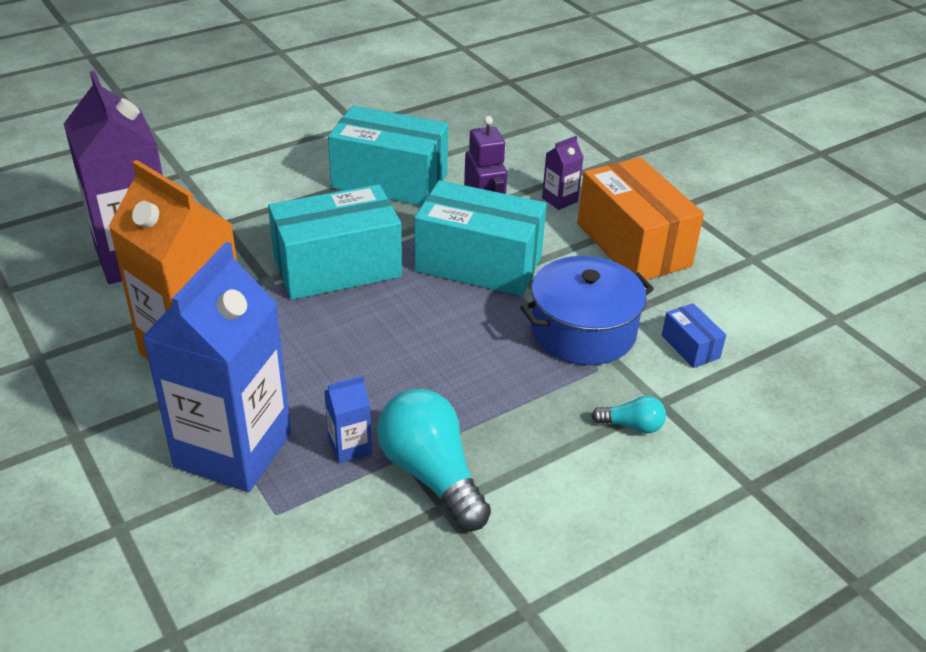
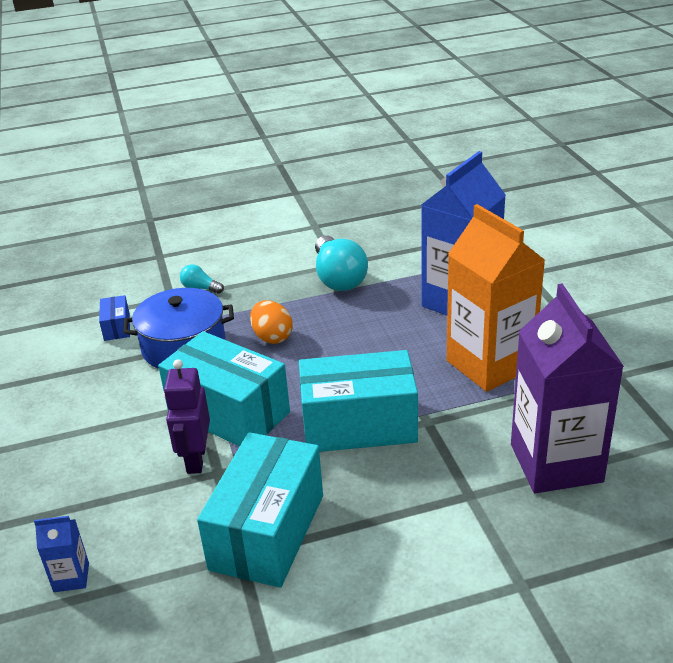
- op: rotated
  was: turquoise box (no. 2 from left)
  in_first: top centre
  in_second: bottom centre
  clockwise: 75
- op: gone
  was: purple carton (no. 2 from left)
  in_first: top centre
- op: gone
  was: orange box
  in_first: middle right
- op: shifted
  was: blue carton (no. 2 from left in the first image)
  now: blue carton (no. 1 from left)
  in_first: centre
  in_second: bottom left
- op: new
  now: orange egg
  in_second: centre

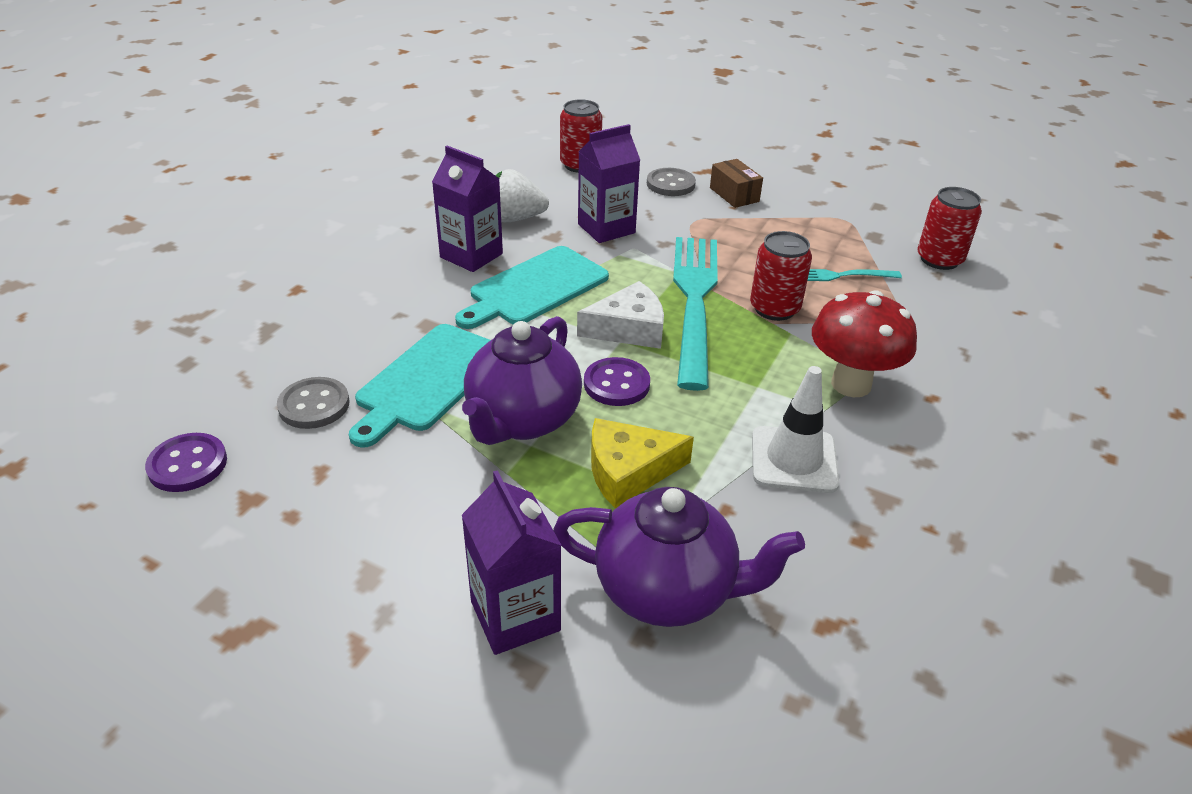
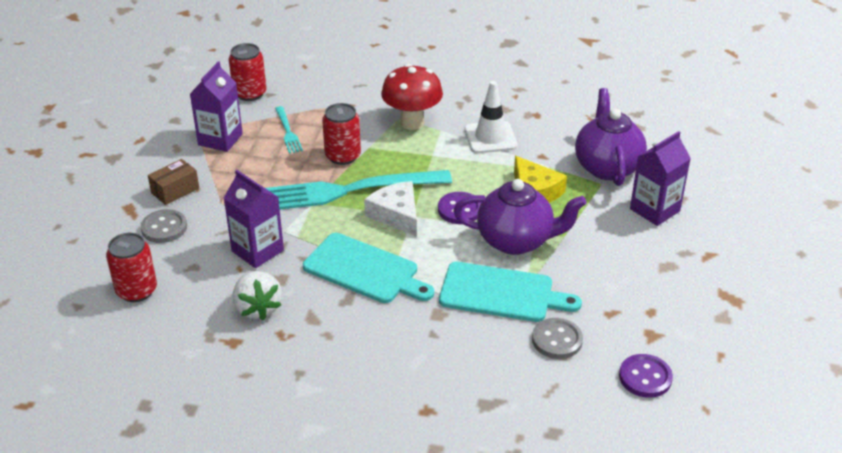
- op: shifted
  was: purple carton (no. 1 from left)
  in_first: top centre
  in_second: top left

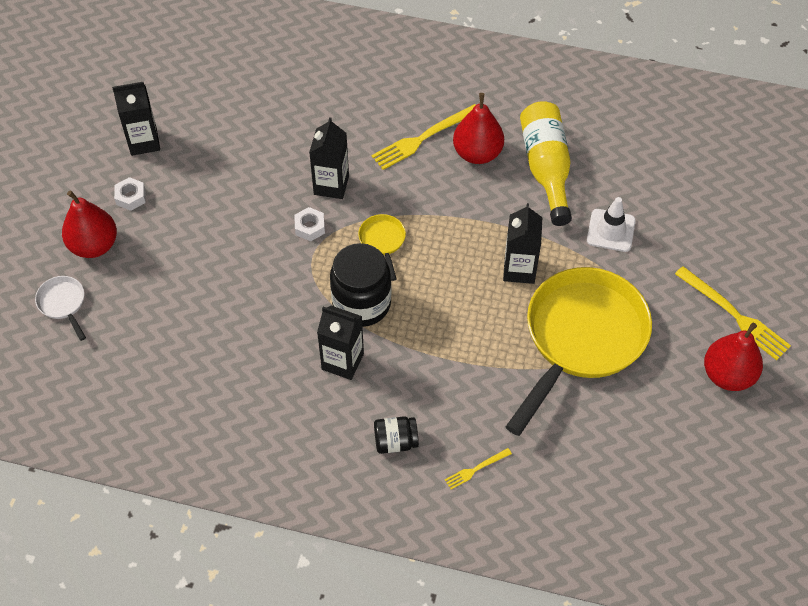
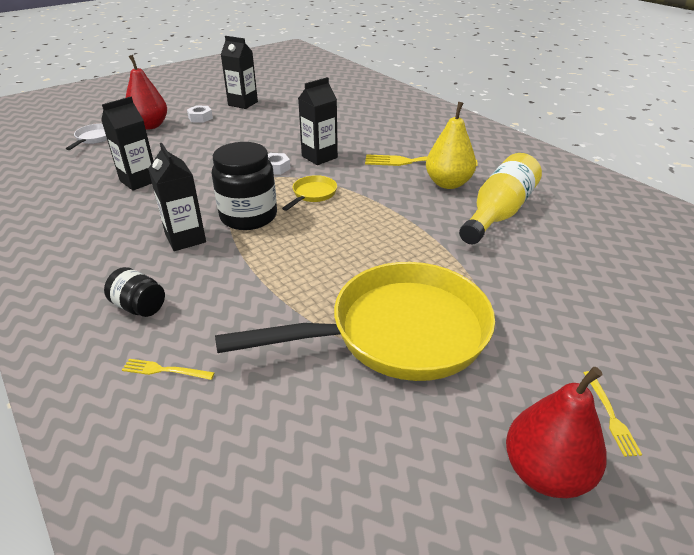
- op: repainted
  was: red pear (no. 2 from left)
  now: yellow pear
  in_first: top centre
  in_second: top centre
- op: gone
  was: white traffic cone
  in_first: middle right
- op: shifted
  was: black carton (no. 4 from left in the first image)
  now: black carton (no. 1 from left)
  in_first: centre
  in_second: top left
- op: scaled
  was: yellow fork (no. 3 from left)
  in_first: middle right
  in_second: bottom right
  ratio: 0.51

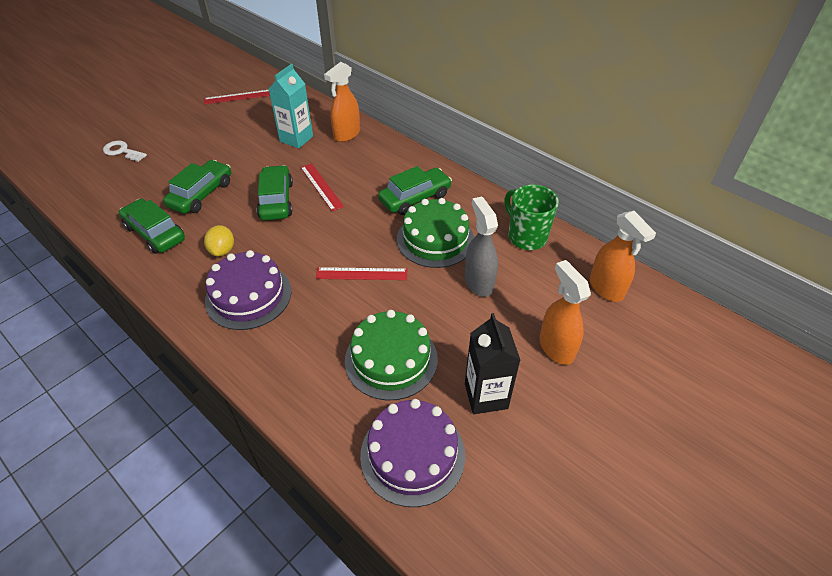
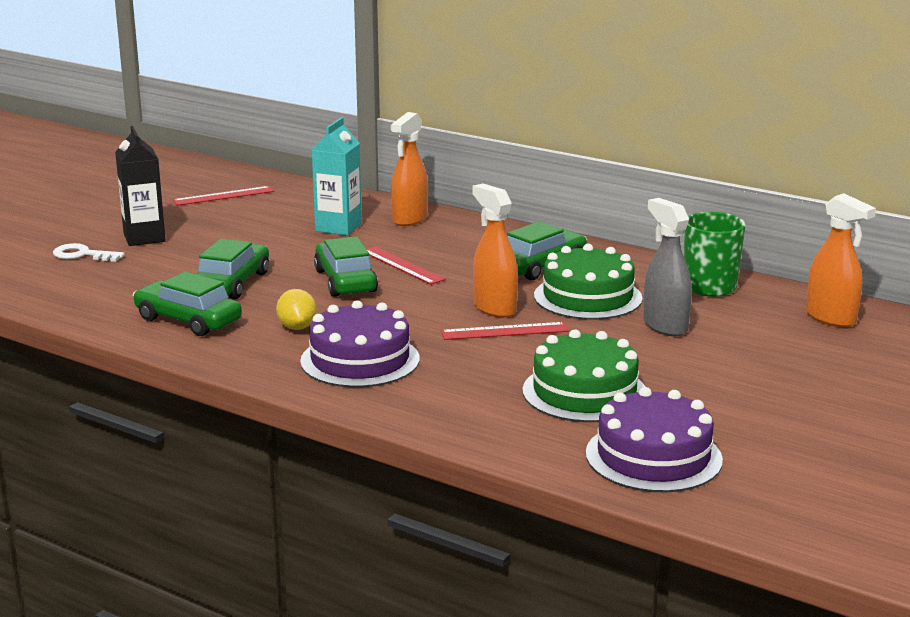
- op: shifted
  was: orange spray bottle (no. 2 from left)
  in_first: middle right
  in_second: centre
- op: shifted
  was: black carton
  in_first: centre
  in_second: top left

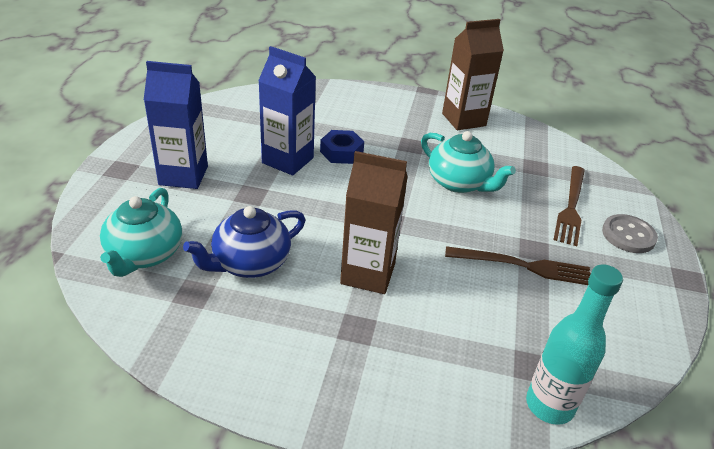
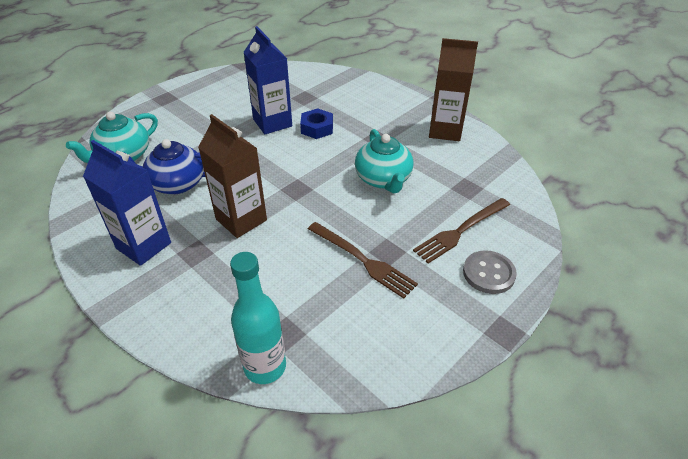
- op: shifted
  was: blue carton (no. 1 from left)
  in_first: top left
  in_second: middle left

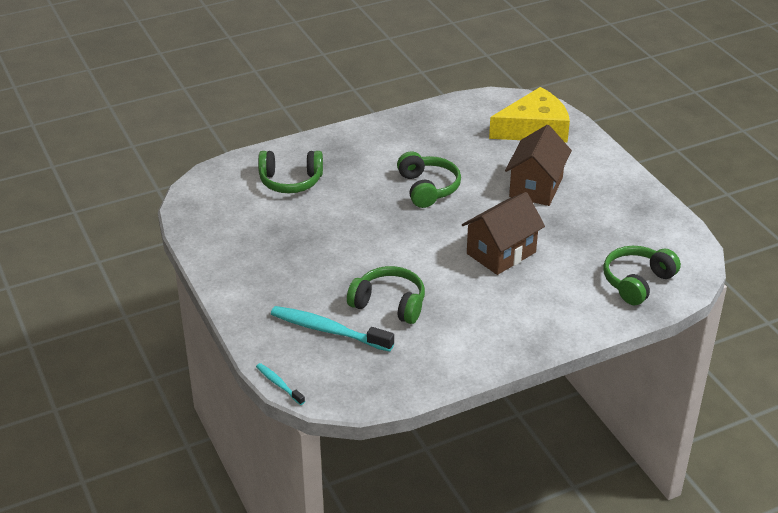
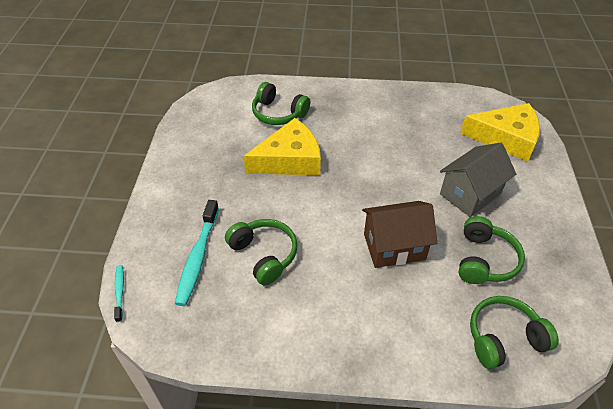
- op: repainted
  was: brown house (no. 2 from left)
  now: grey house
  in_first: top right
  in_second: middle right
- op: shifted
  was: green headphones (no. 3 from left)
  in_first: centre
  in_second: middle right
- op: rotated
  was: turquoise toothbrush (no. 2 from left)
  in_first: centre
  in_second: middle left
  clockwise: -135
- op: new
  now: yellow cheese (no. 1 from left)
  in_second: centre

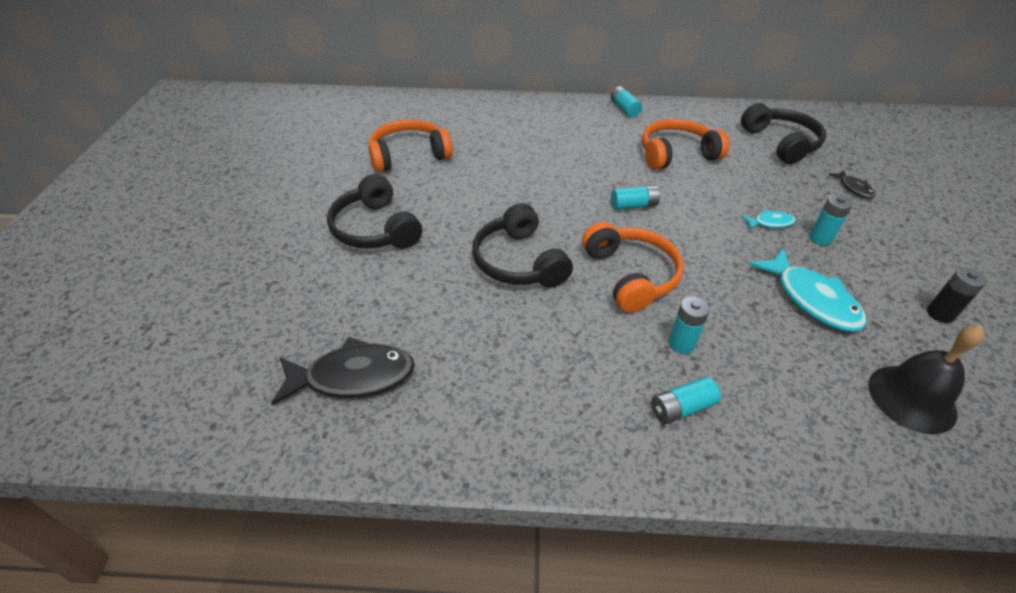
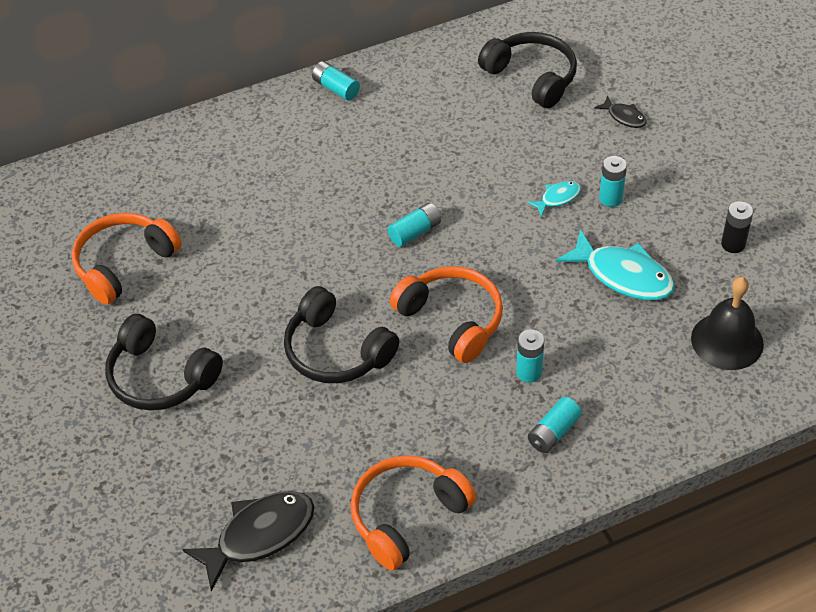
- op: shifted
  was: orange headphones (no. 3 from left in the first image)
  now: orange headphones (no. 2 from left)
  in_first: top right
  in_second: bottom centre

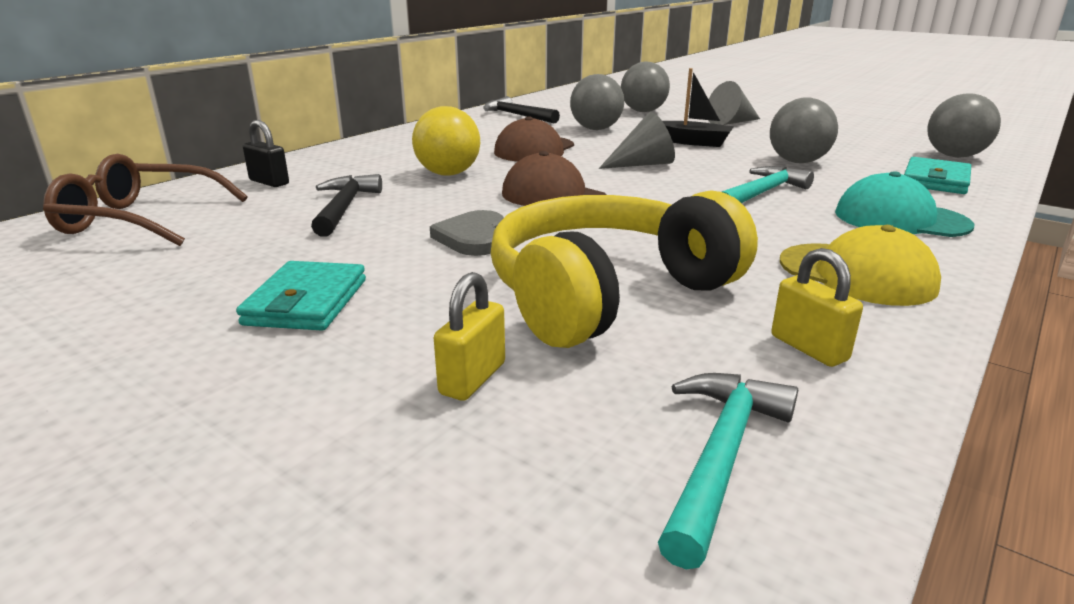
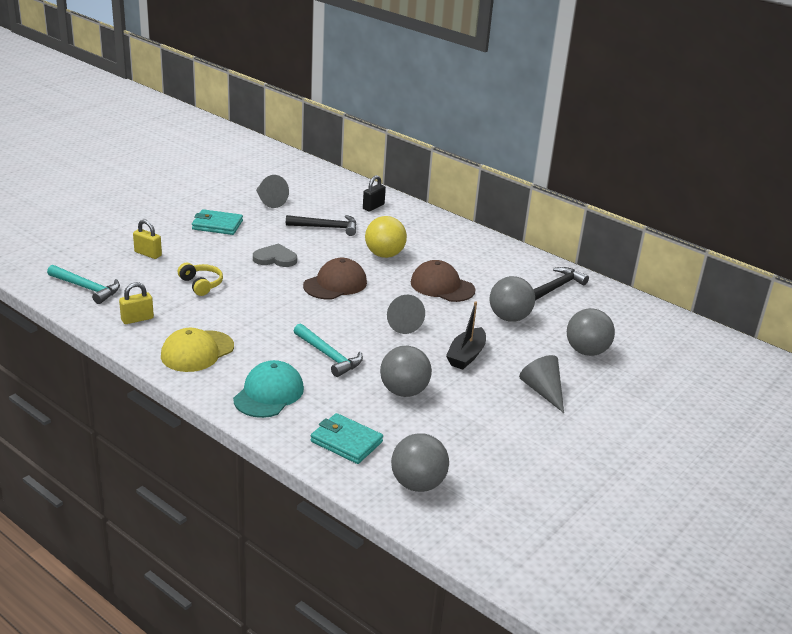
- op: gone
  was: brown glasses
  in_first: top left
- op: scaled
  was: yellow headphones
  in_first: centre
  in_second: middle left
  ratio: 0.42
- op: new
  now: grey cone (no. 1 from left)
  in_second: top centre

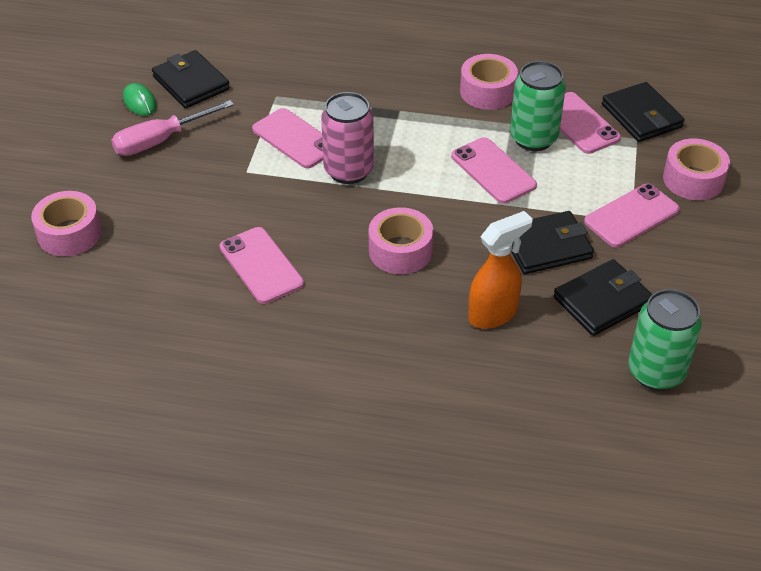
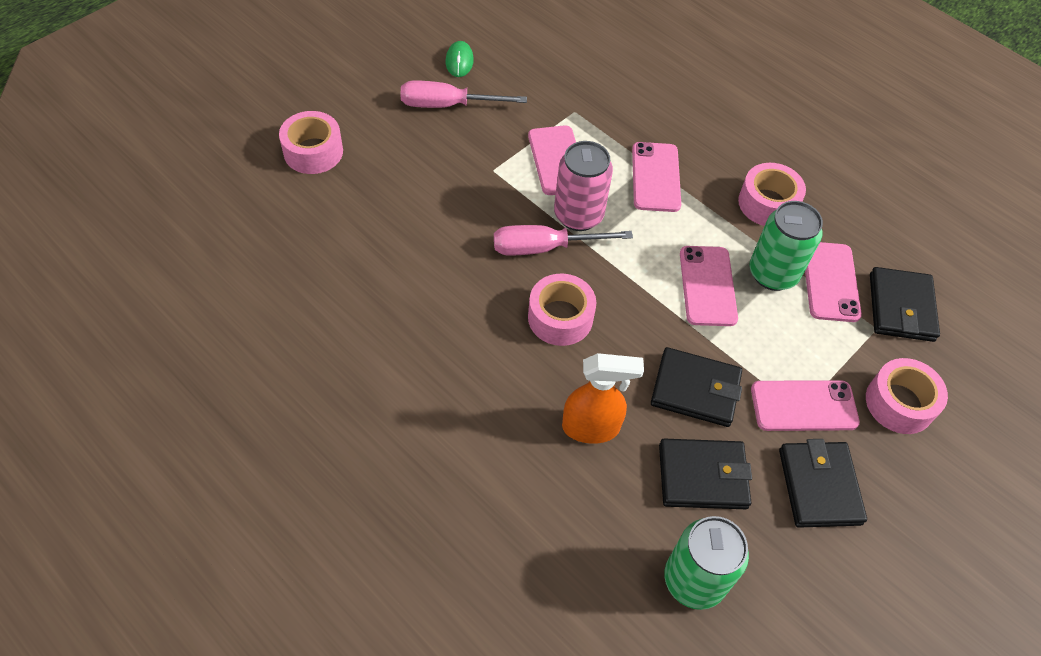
- op: shifted
  was: black wallet (no. 1 from left in the first image)
  now: black wallet (no. 3 from left)
  in_first: top left
  in_second: bottom right
- op: shifted
  was: pink phone (no. 1 from left in the first image)
  now: pink phone (no. 2 from left)
  in_first: centre
  in_second: top centre
- op: new
  now: pink screwdriver (no. 2 from left)
  in_second: centre

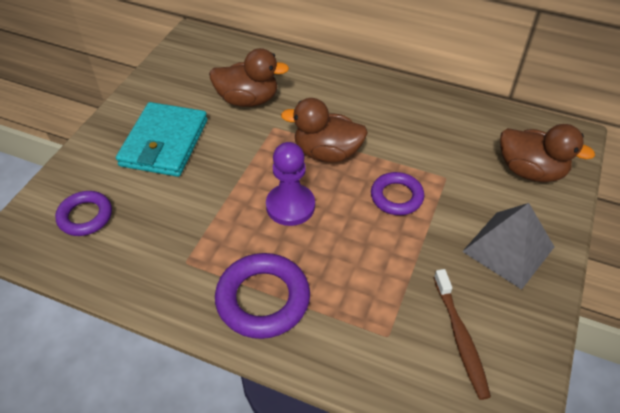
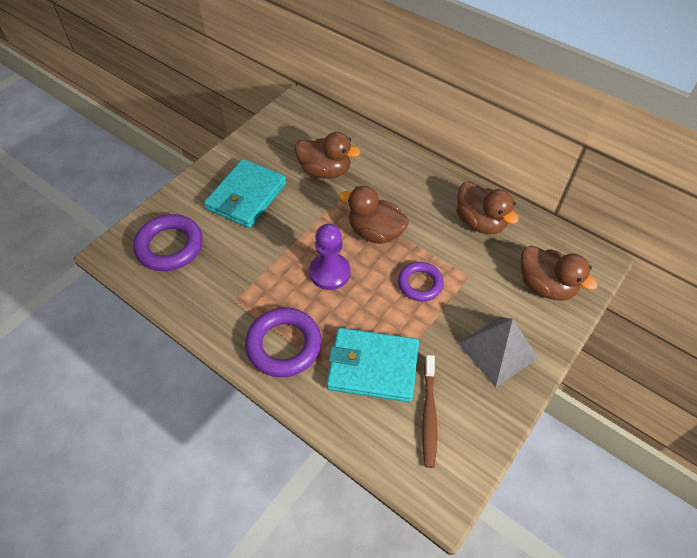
- op: scaled
  was: purple ring (no. 1 from left)
  in_first: middle left
  in_second: middle left
  ratio: 1.56
- op: new
  now: brown duck (no. 3 from left)
  in_second: middle right
- op: new
  now: turquoise wallet (no. 2 from left)
  in_second: centre

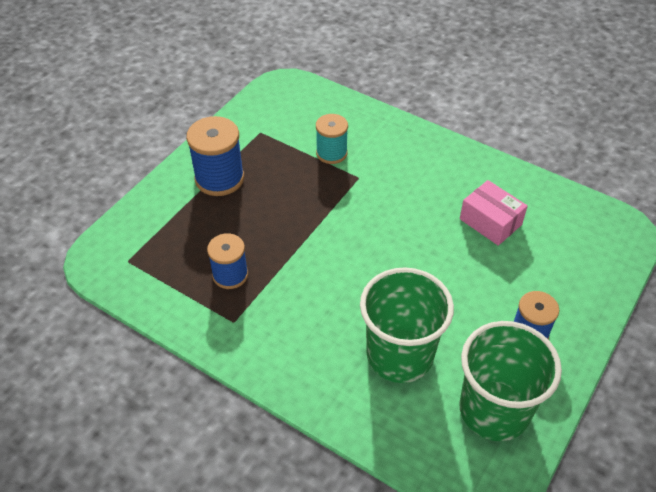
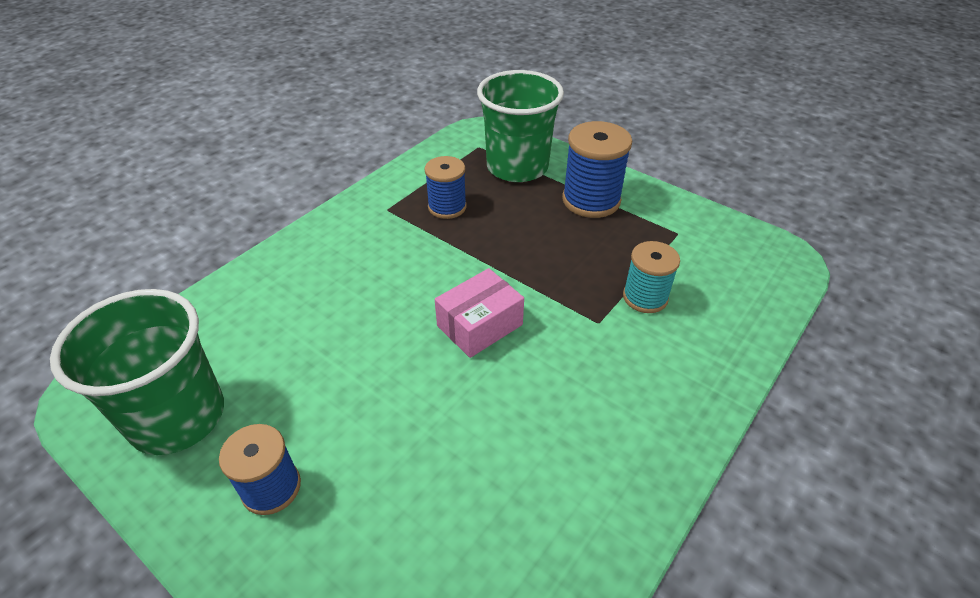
- op: shifted
  was: pink box
  in_first: middle right
  in_second: centre
- op: shifted
  was: green cup (no. 1 from left in the first image)
  now: green cup (no. 2 from left)
  in_first: centre
  in_second: top centre

